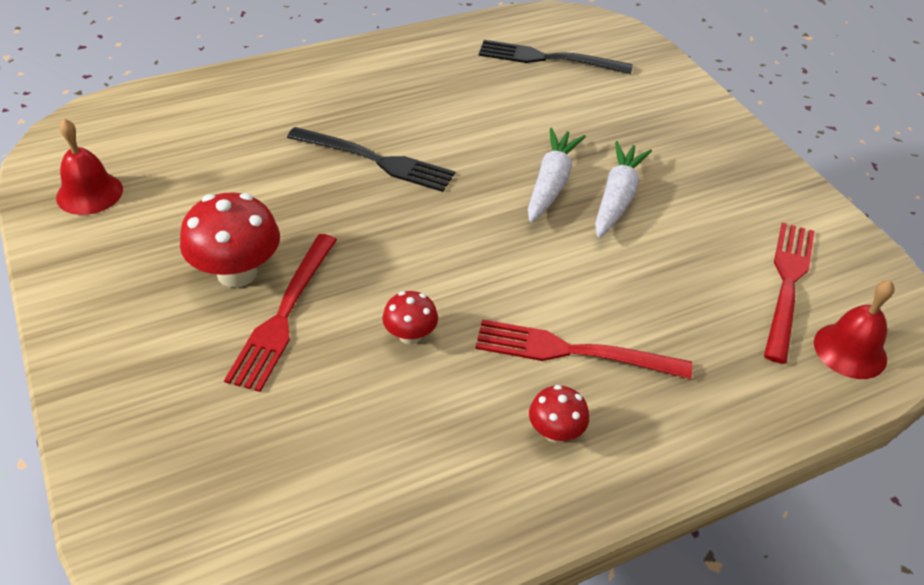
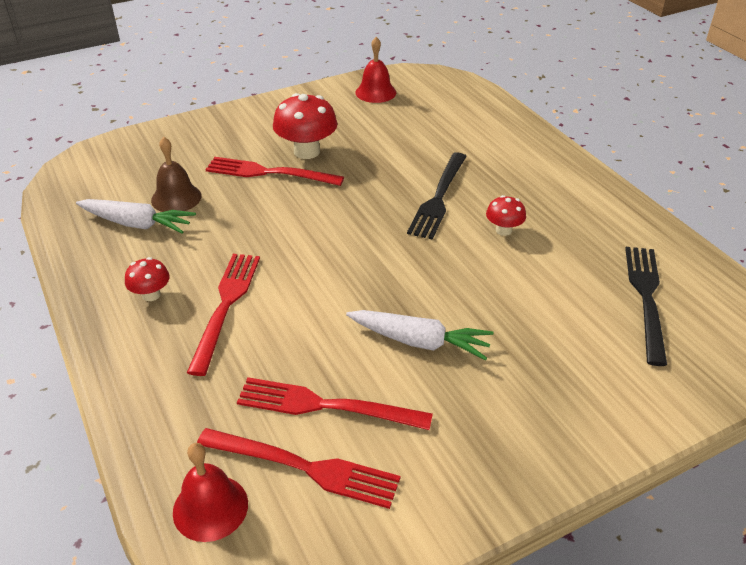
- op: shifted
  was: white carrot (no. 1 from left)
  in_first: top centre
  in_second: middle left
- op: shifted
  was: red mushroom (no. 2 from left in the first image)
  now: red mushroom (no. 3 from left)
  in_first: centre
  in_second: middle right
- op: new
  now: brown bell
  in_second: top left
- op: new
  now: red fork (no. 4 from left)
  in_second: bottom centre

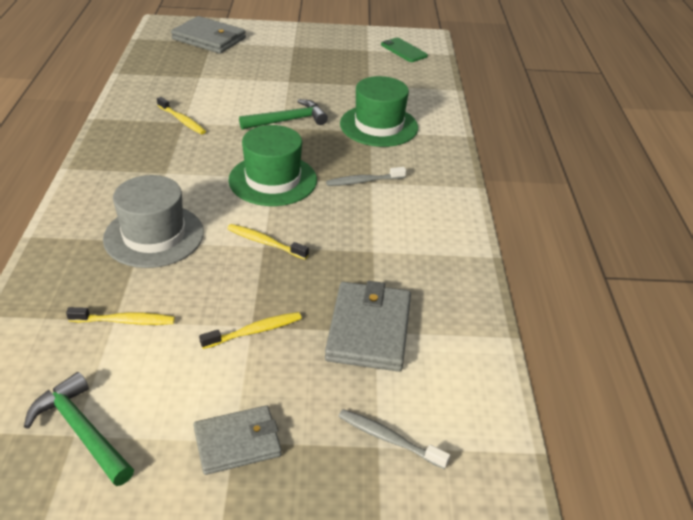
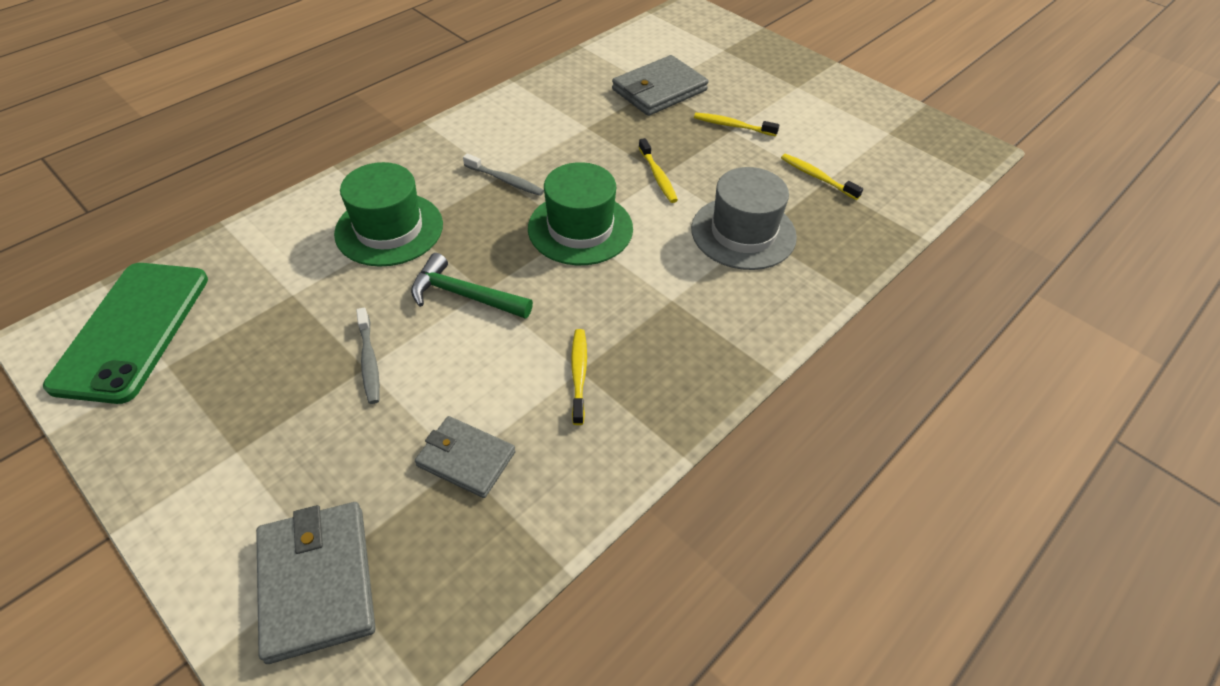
- op: scaled
  was: green phone
  in_first: top centre
  in_second: middle left
  ratio: 1.96
- op: gone
  was: green hammer (no. 1 from left)
  in_first: bottom left
- op: shifted
  was: grey wallet (no. 2 from left)
  in_first: bottom centre
  in_second: centre
- op: shifted
  was: grey toothbrush (no. 2 from left in the first image)
  now: grey toothbrush (no. 1 from left)
  in_first: bottom centre
  in_second: middle left

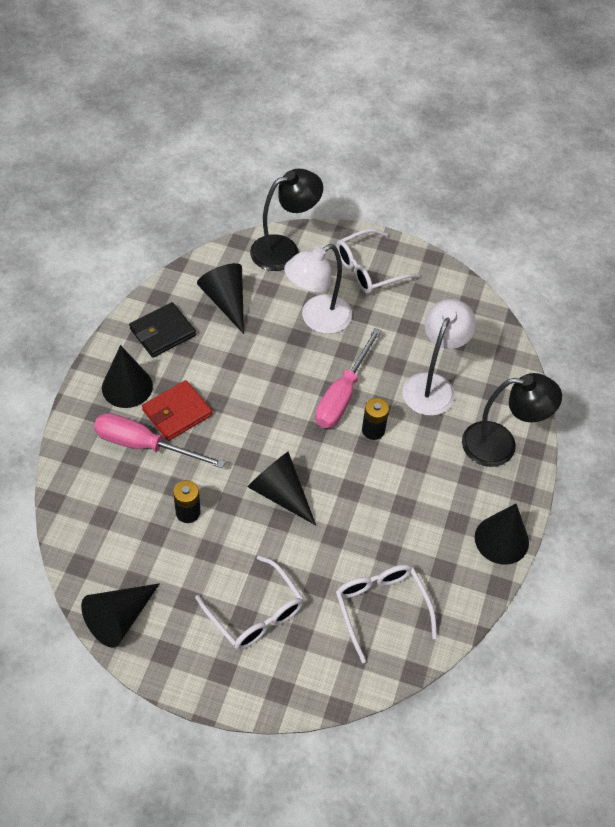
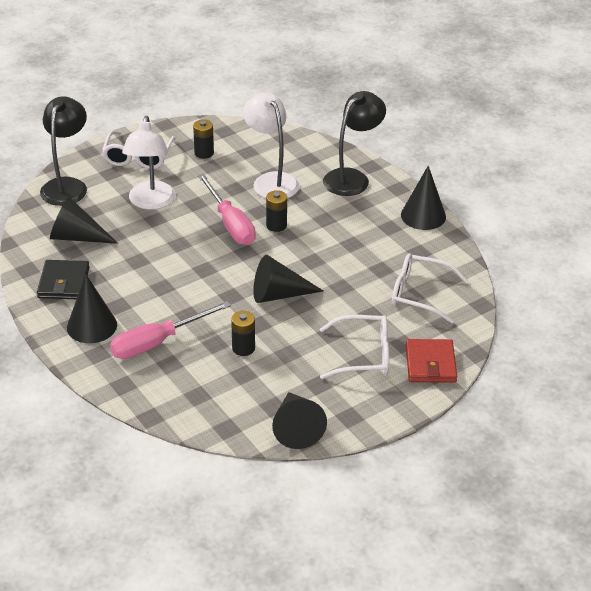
- op: shifted
  was: red wallet
  in_first: middle left
  in_second: middle right
- op: new
  now: black battery (no. 1 from left)
  in_second: top centre

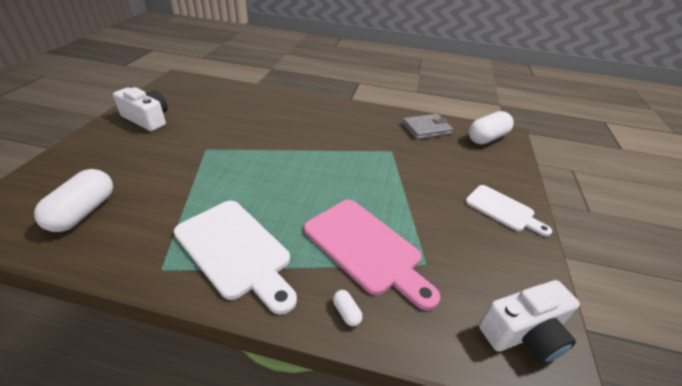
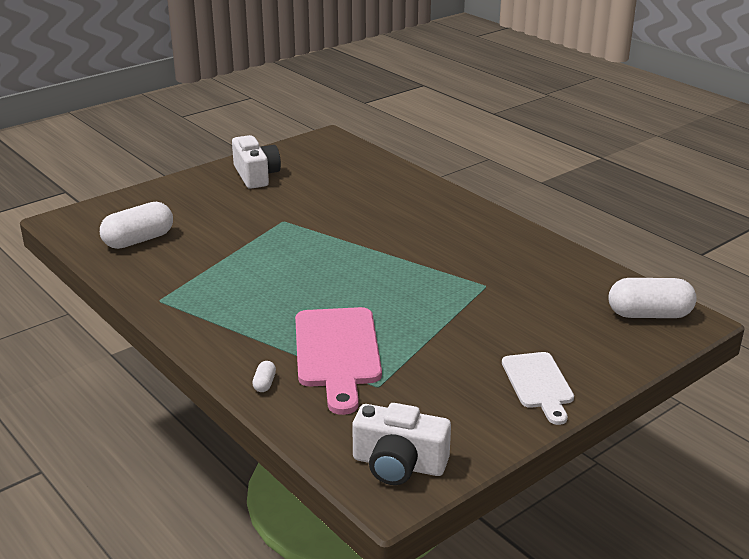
- op: gone
  was: grey wallet
  in_first: top centre
- op: gone
  was: white cutting board (no. 1 from left)
  in_first: bottom centre

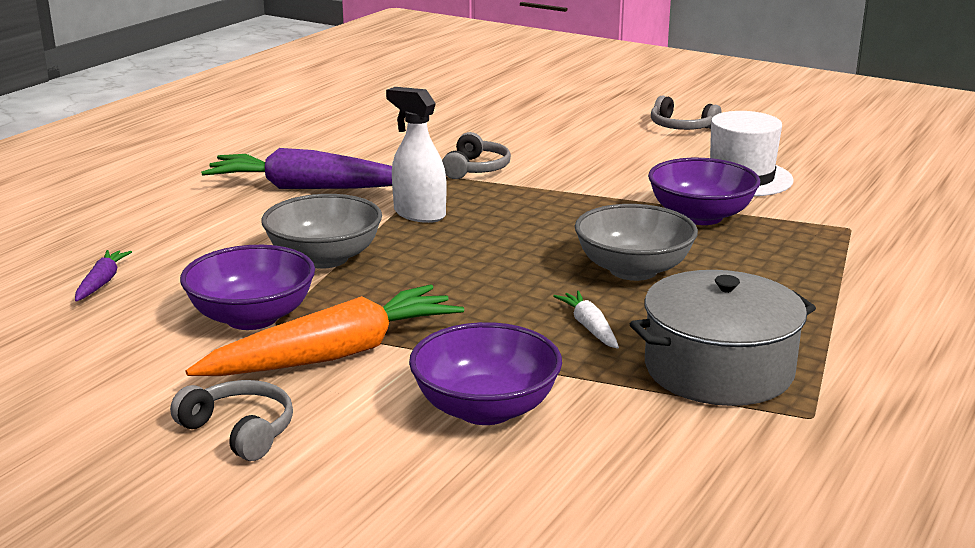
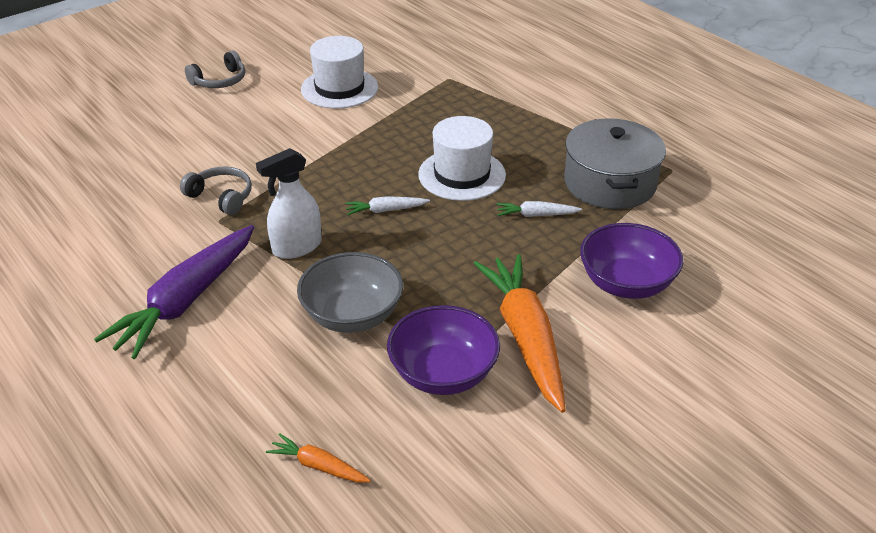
- op: gone
  was: purple bowl (no. 3 from left)
  in_first: middle right
- op: swapped
  was: grey bowl (no. 2 from left)
  now: white hat (no. 2 from left)
  in_first: centre
  in_second: top centre
- op: repainted
  was: purple carrot (no. 1 from left)
  now: orange carrot (no. 1 from left)
  in_first: middle left
  in_second: bottom centre
- op: gone
  was: grey headphones (no. 1 from left)
  in_first: bottom left
- op: new
  now: white carrot (no. 1 from left)
  in_second: centre

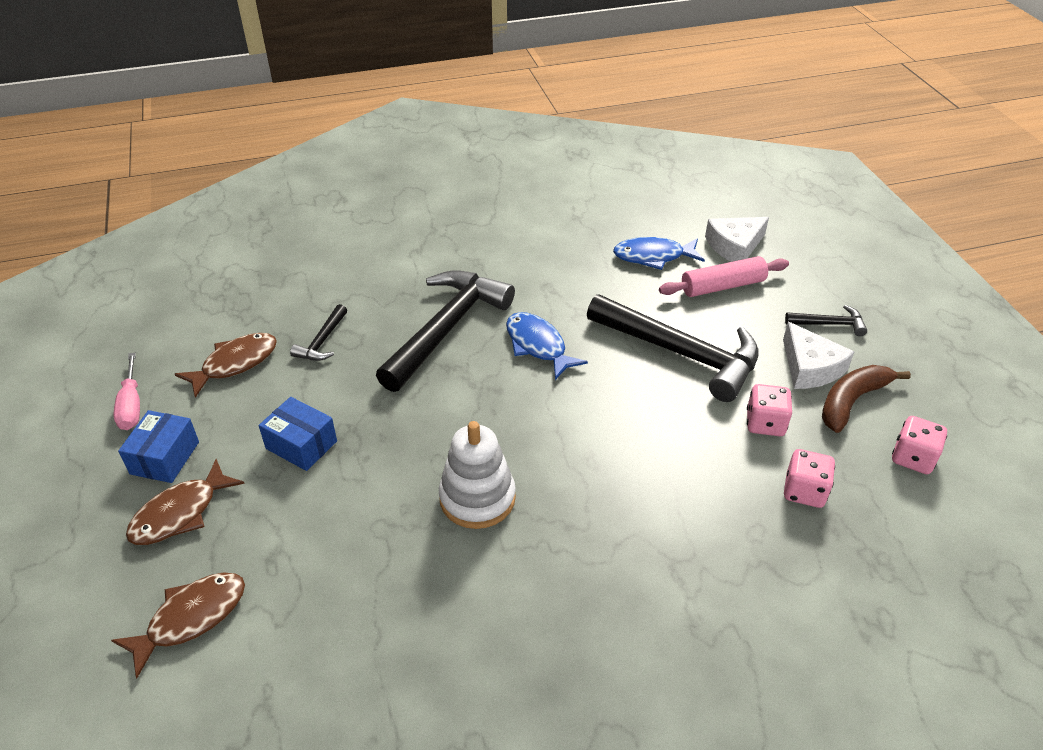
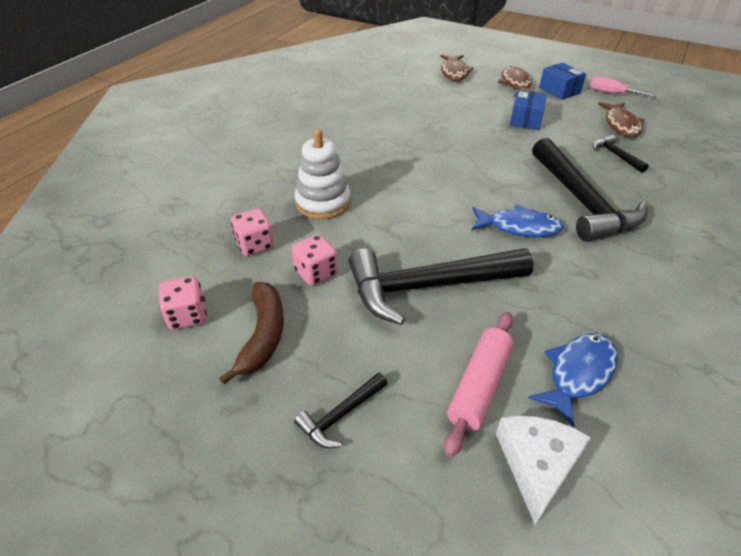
- op: gone
  was: white cheese (no. 2 from left)
  in_first: middle right
- op: rotated
  was: blue box (no. 2 from left in the first image)
  in_first: middle left
  in_second: top right
  clockwise: -60
- op: shifted
  was: white stacking toy
  in_first: centre
  in_second: top centre

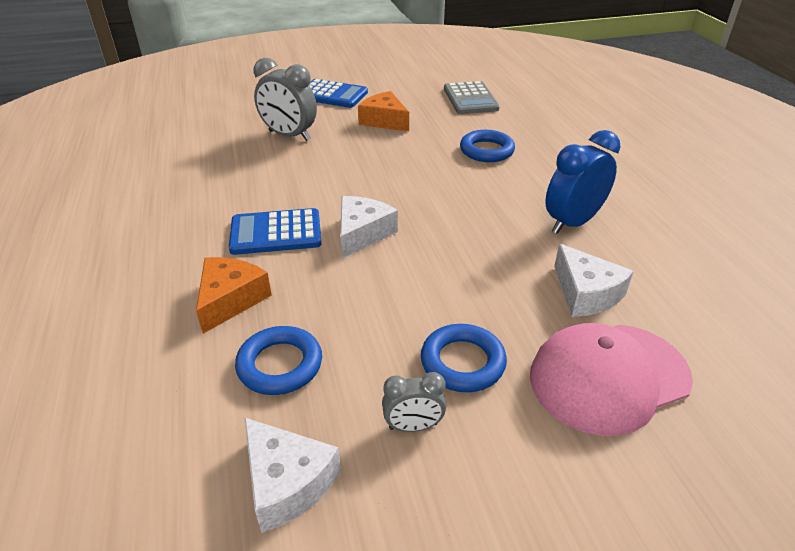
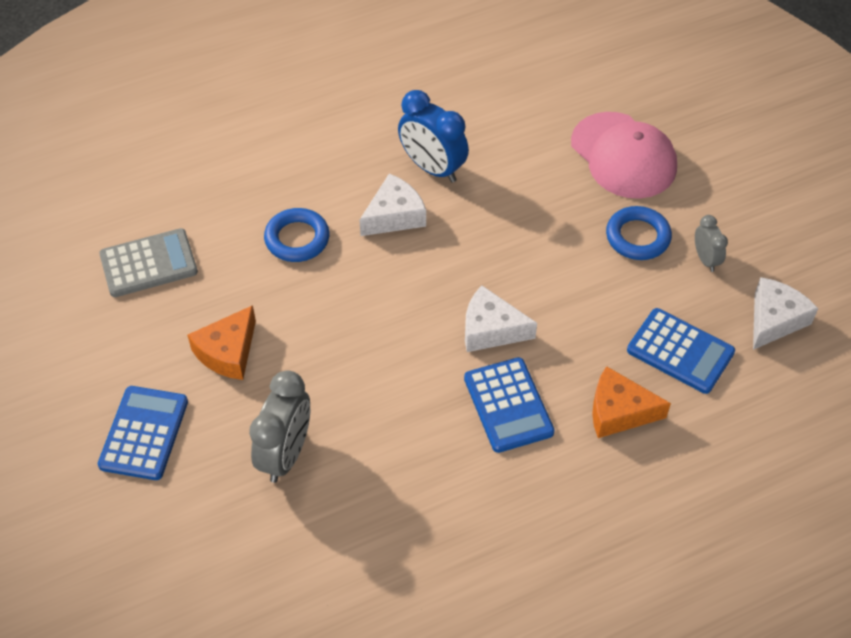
- op: shifted
  was: white cheese (no. 3 from left in the first image)
  now: white cheese (no. 1 from left)
  in_first: middle right
  in_second: top centre
- op: swapped
  was: blue ring (no. 1 from left)
  now: blue calculator (no. 3 from left)
  in_first: centre
  in_second: middle right

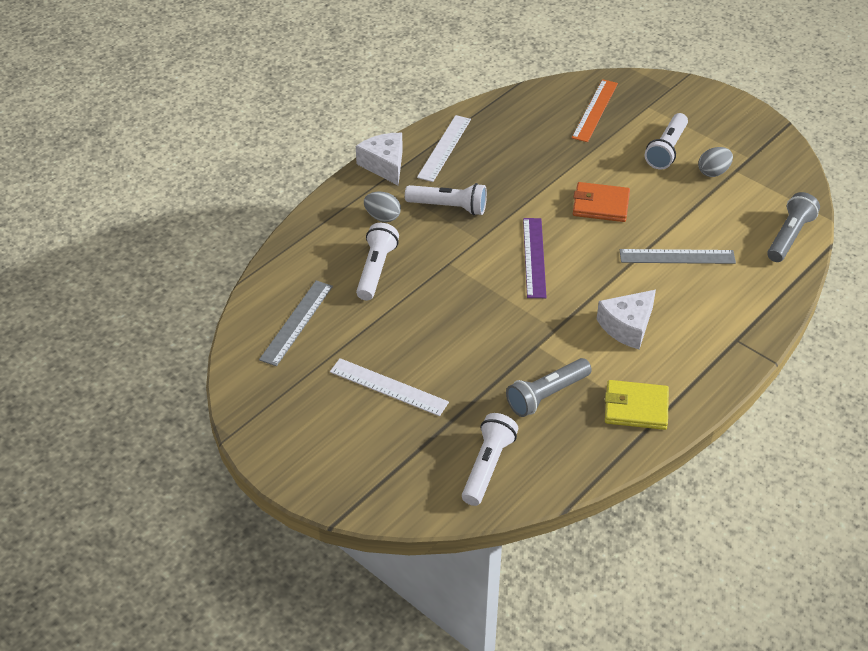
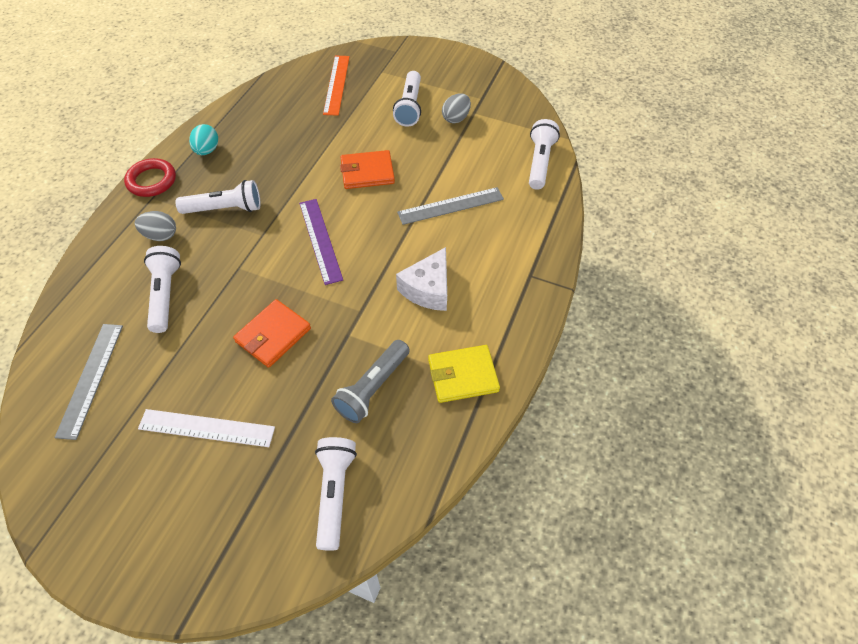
- op: swapped
  was: white ruler (no. 2 from left)
  now: turquoise egg
  in_first: top centre
  in_second: top left
- op: swapped
  was: white cheese (no. 1 from left)
  now: red ring
  in_first: top centre
  in_second: top left
- op: repainted
  was: grey flashlight (no. 2 from left)
  now: white flashlight (no. 5 from left)
  in_first: middle right
  in_second: top centre
- op: new
  now: orange wallet (no. 1 from left)
  in_second: middle left

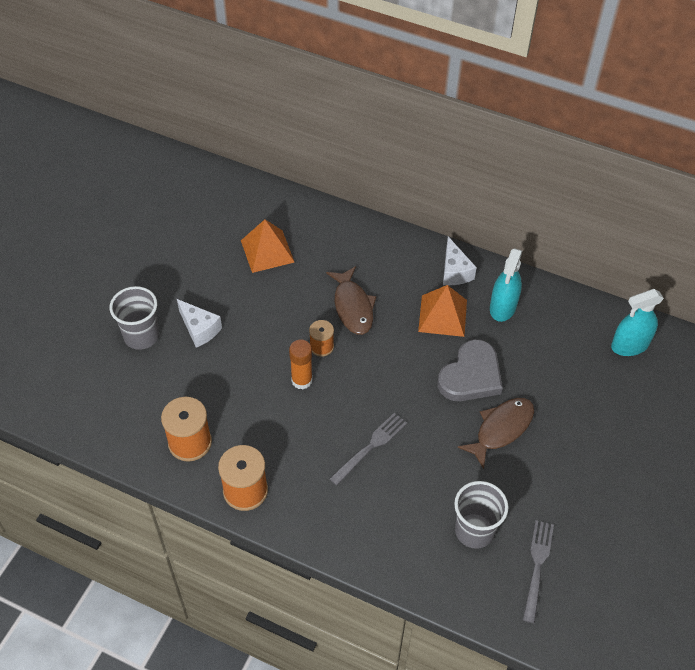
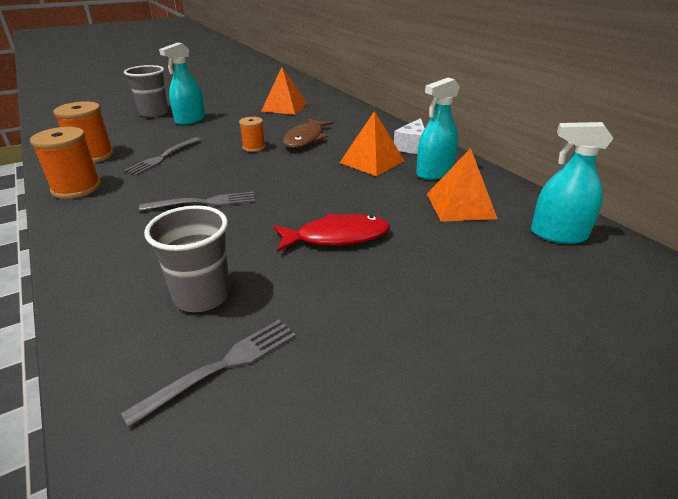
- op: swapped
  was: white cheese (no. 1 from left)
  now: turquoise spray bottle (no. 1 from left)
  in_first: middle left
  in_second: top left
- op: gone
  was: grey heart
  in_first: middle right
- op: gone
  was: orange glue stick
  in_first: centre
- op: repainted
  was: brown fish (no. 2 from left)
  now: red fish
  in_first: middle right
  in_second: centre
- op: new
  now: grey fork (no. 1 from left)
  in_second: top left
- op: new
  now: orange pyramid (no. 3 from left)
  in_second: middle right

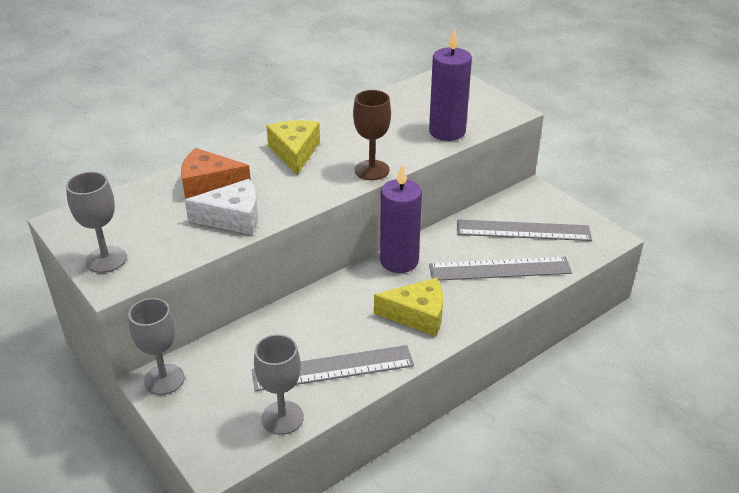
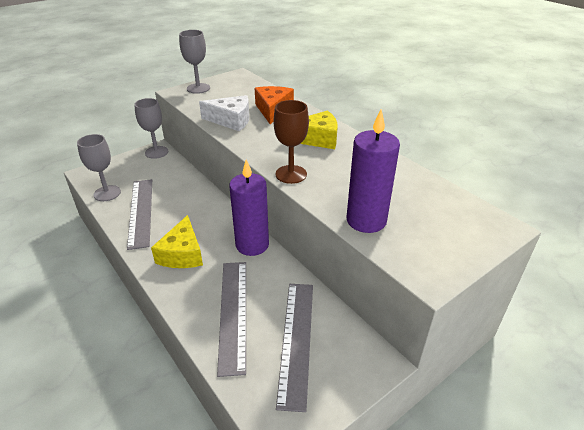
- op: rotated
  was: white cheese
  in_first: middle left
  in_second: top centre
  clockwise: -75

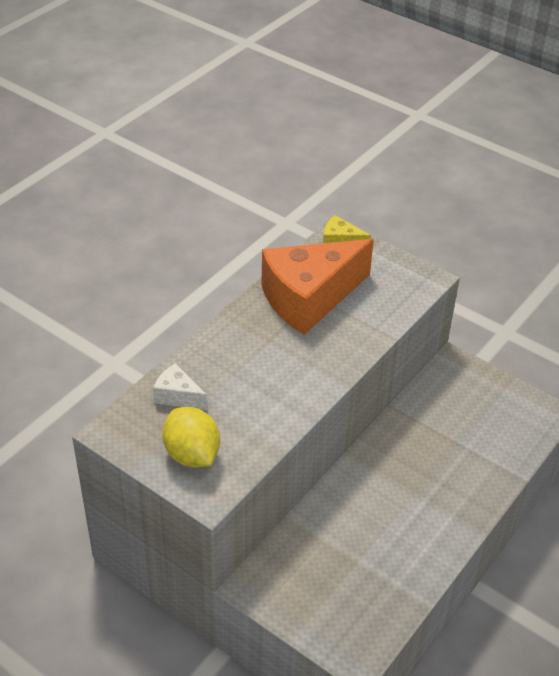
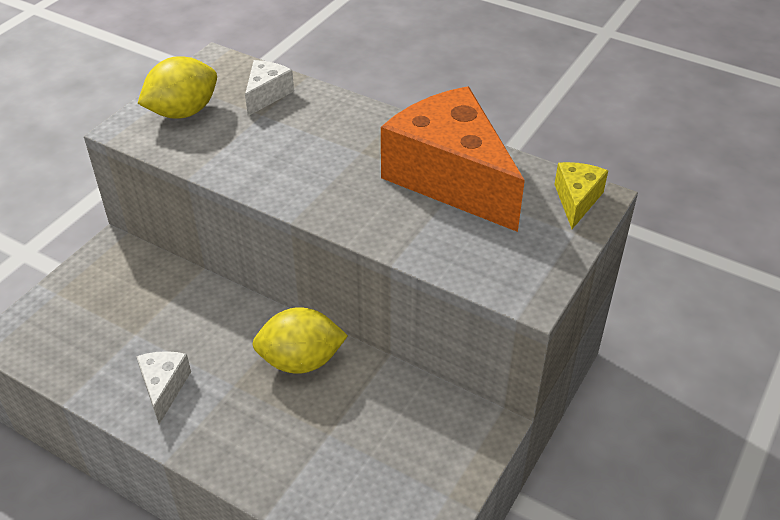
- op: new
  now: yellow lemon (no. 2 from left)
  in_second: centre
- op: new
  now: white cheese (no. 1 from left)
  in_second: bottom left

